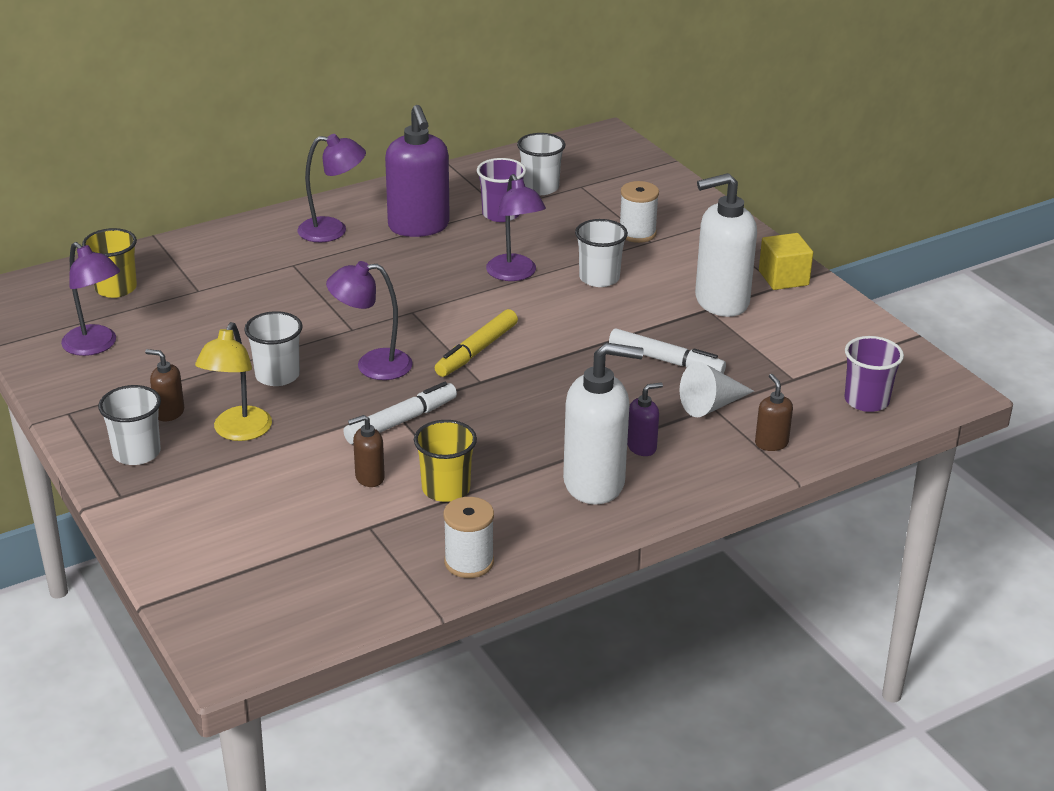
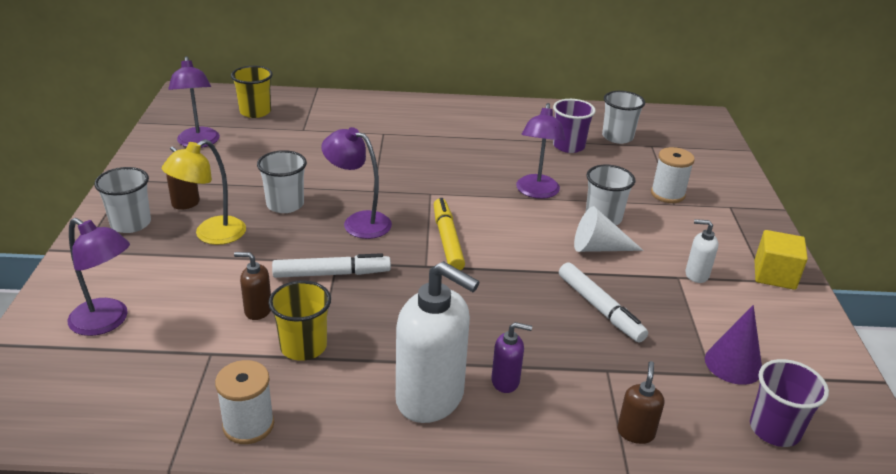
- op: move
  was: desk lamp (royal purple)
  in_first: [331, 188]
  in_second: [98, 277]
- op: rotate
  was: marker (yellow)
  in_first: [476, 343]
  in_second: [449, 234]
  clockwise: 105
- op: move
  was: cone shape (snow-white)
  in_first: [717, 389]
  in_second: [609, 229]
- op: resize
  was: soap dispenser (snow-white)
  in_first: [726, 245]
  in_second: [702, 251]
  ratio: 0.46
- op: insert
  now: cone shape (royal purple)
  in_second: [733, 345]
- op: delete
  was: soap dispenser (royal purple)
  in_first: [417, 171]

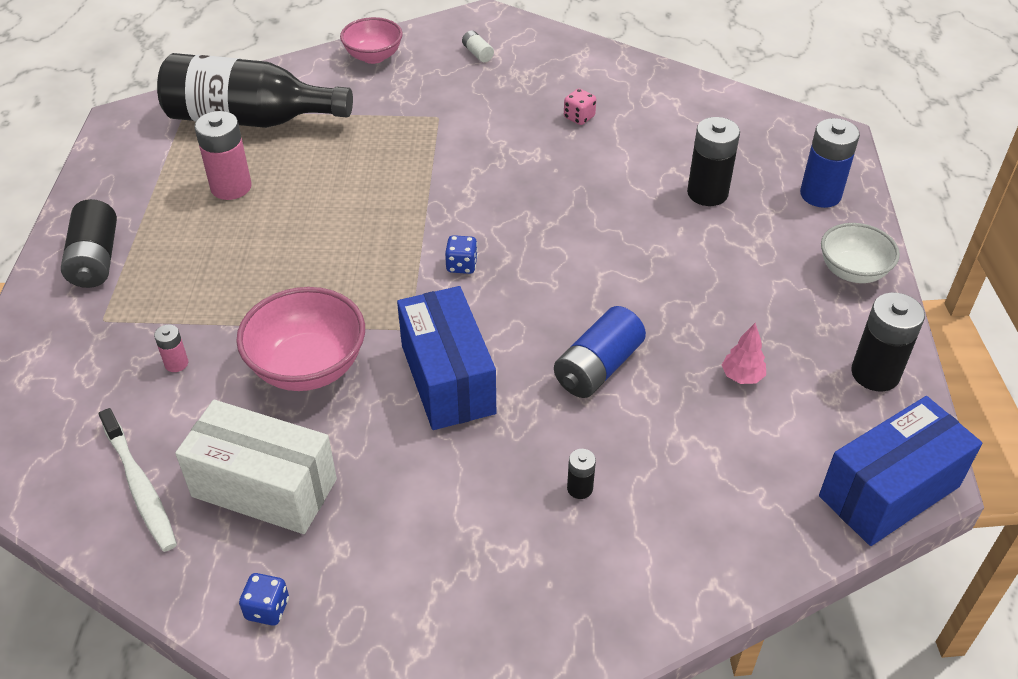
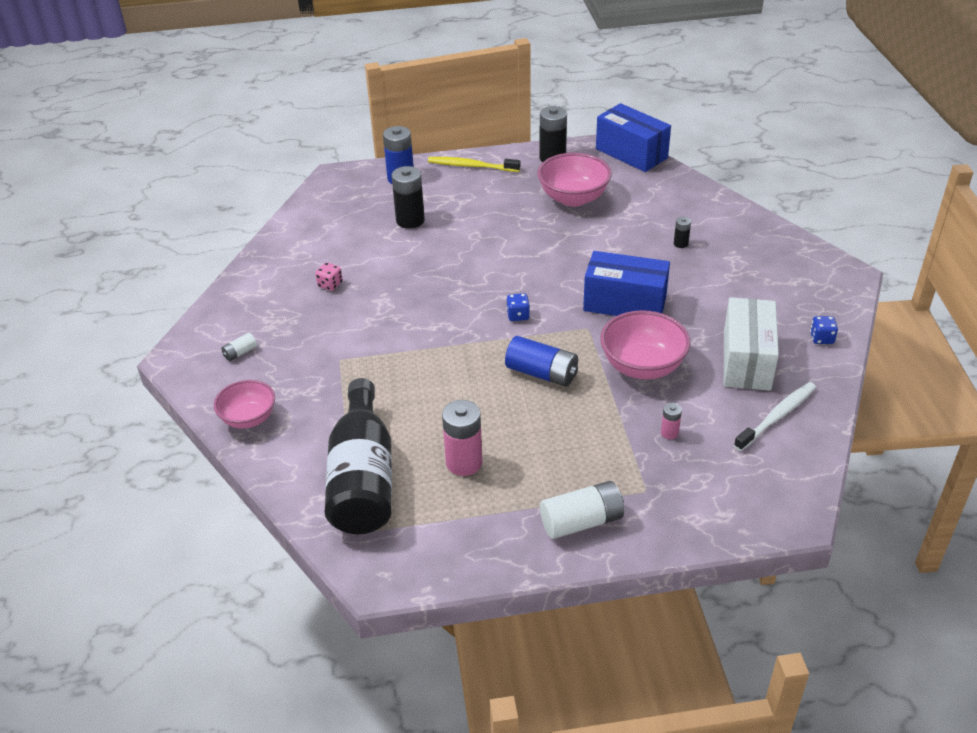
- op: replace
  was: serving bowl (snow-white)
  now: dental brush (yellow)
  in_first: [860, 253]
  in_second: [474, 164]
- op: move
  was: power cell (blue)
  in_first: [600, 352]
  in_second: [541, 361]
- op: replace
  was: fir tree (rose-pink)
  now: serving bowl (rose-pink)
  in_first: [744, 353]
  in_second: [574, 180]
- op: recolor
  was: power cell (black)
  now: power cell (snow-white)
  in_first: [89, 243]
  in_second: [582, 510]
- op: rotate
  was: parcel (blue)
  in_first: [446, 358]
  in_second: [626, 283]
  clockwise: 45

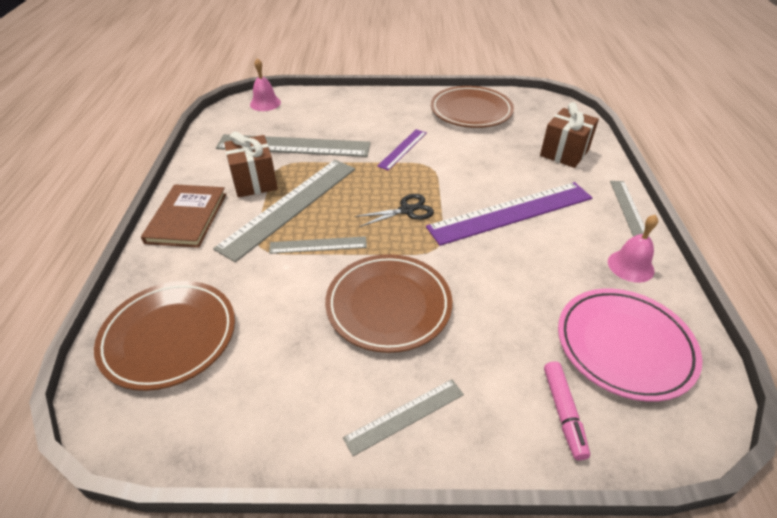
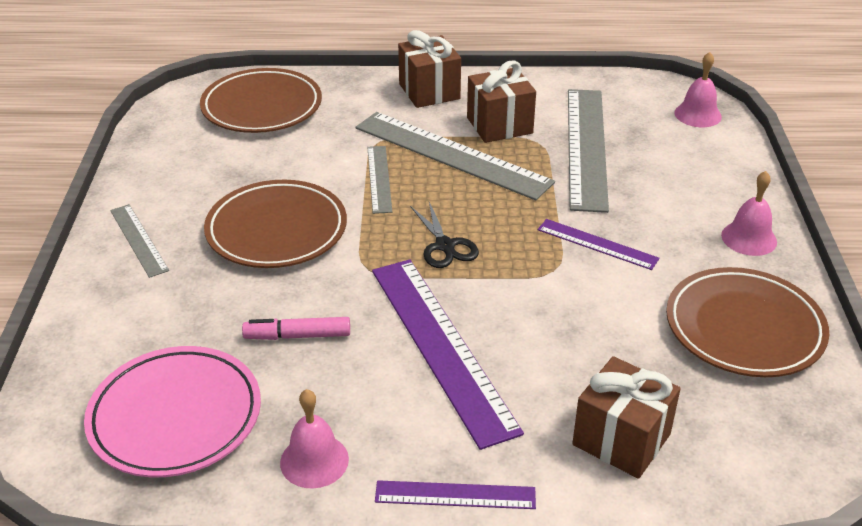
- op: move
  was: marker (rose-pink)
  in_first: [567, 410]
  in_second: [296, 328]
- op: recolor
  was: ruler (grey)
  now: ruler (royal purple)
  in_first: [629, 209]
  in_second: [455, 494]
- op: replace
  was: book (dark brown)
  now: wrapped gift (dark brown)
  in_first: [183, 216]
  in_second: [429, 69]
- op: insert
  now: hand bell (rose-pink)
  in_second: [749, 213]

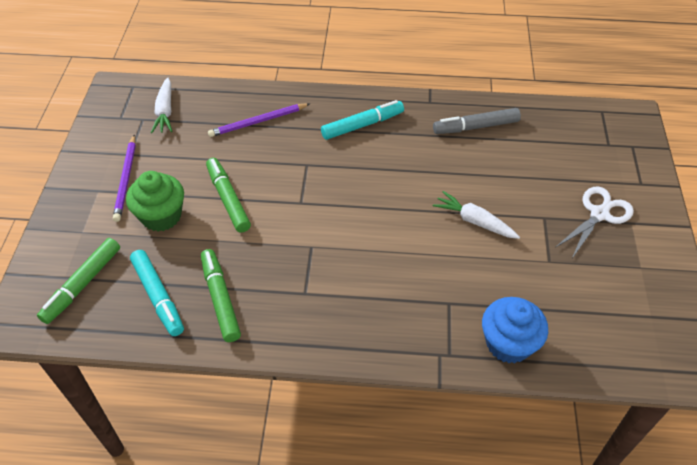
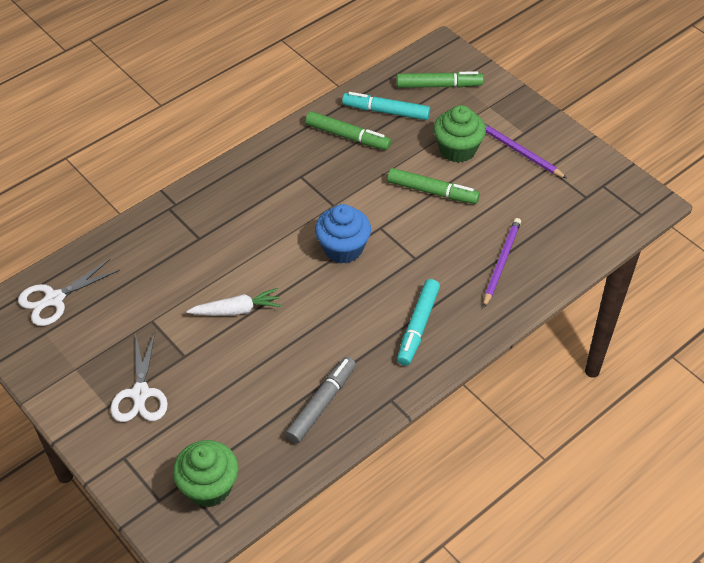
- op: insert
  now: shears (snow-white)
  in_second: [69, 292]
- op: insert
  now: fairy cake (leaf-green)
  in_second: [205, 473]
- op: move
  was: fairy cake (blue)
  in_first: [515, 330]
  in_second: [343, 233]
- op: rotate
  was: marker (leaf-green)
  in_first: [78, 281]
  in_second: [440, 79]
  clockwise: 105
- op: delete
  was: toy carrot (snow-white)
  in_first: [161, 105]

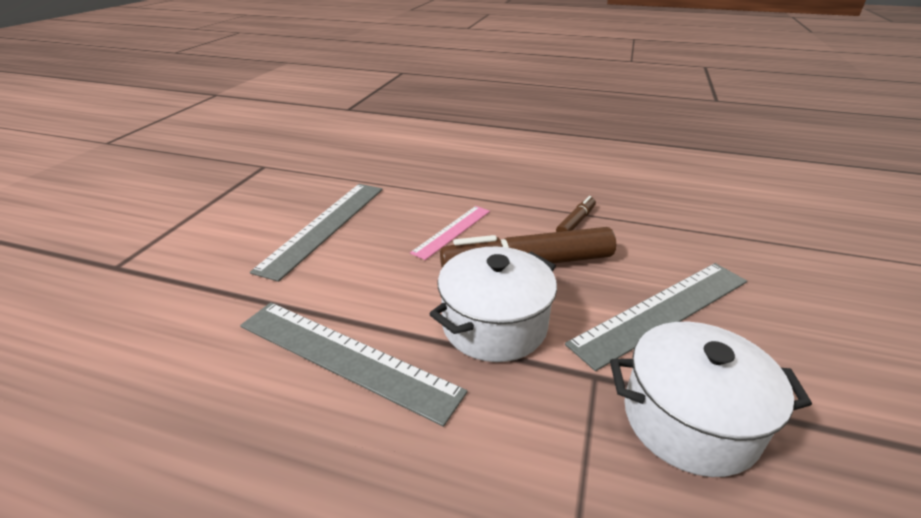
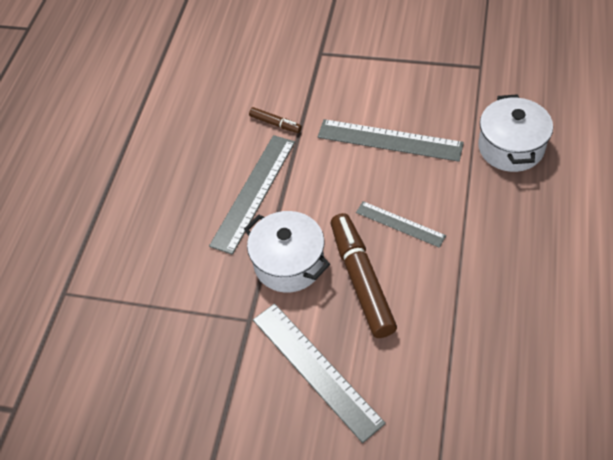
- op: move
  was: marker (dark brown)
  in_first: [576, 214]
  in_second: [275, 120]
- op: recolor
  was: ruler (rose-pink)
  now: ruler (grey)
  in_first: [450, 233]
  in_second: [401, 224]
- op: move
  was: stockpot (snow-white)
  in_first: [711, 399]
  in_second: [515, 133]

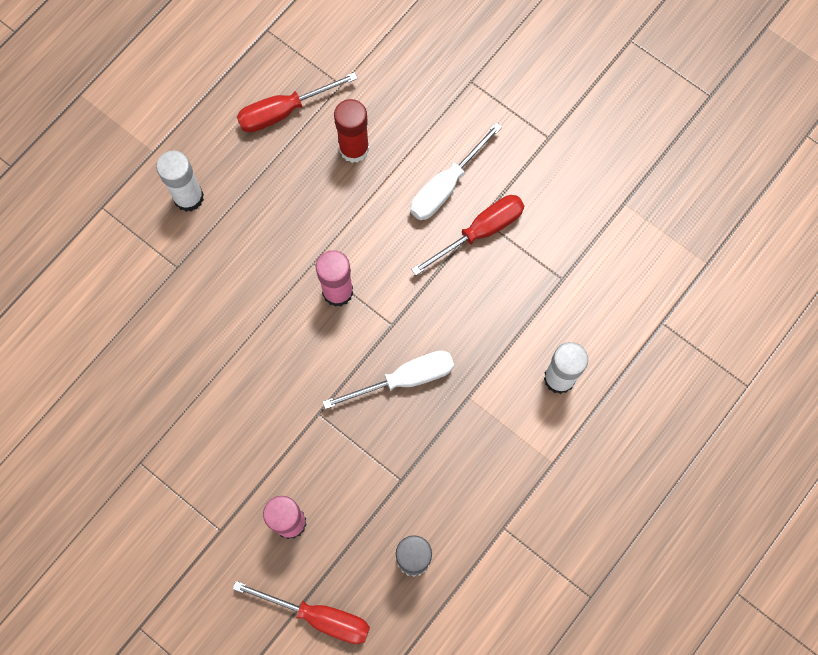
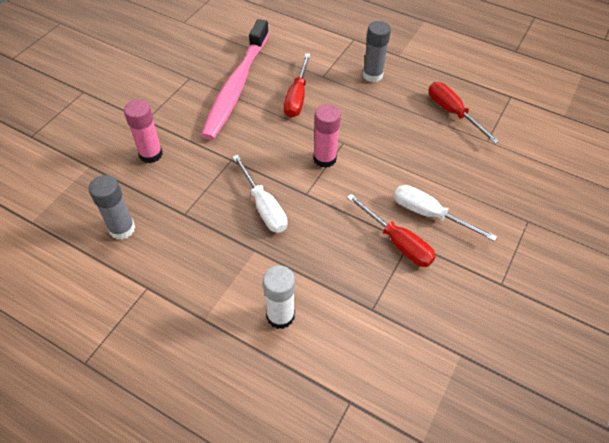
- op: insert
  now: dental brush (rose-pink)
  in_second: [235, 79]
- op: move
  was: flat screwdriver (red)
  in_first: [301, 612]
  in_second: [297, 85]
- op: recolor
  was: glue (snow-white)
  now: glue (grey)
  in_first: [180, 181]
  in_second: [376, 51]
- op: delete
  was: glue (red)
  in_first: [351, 131]

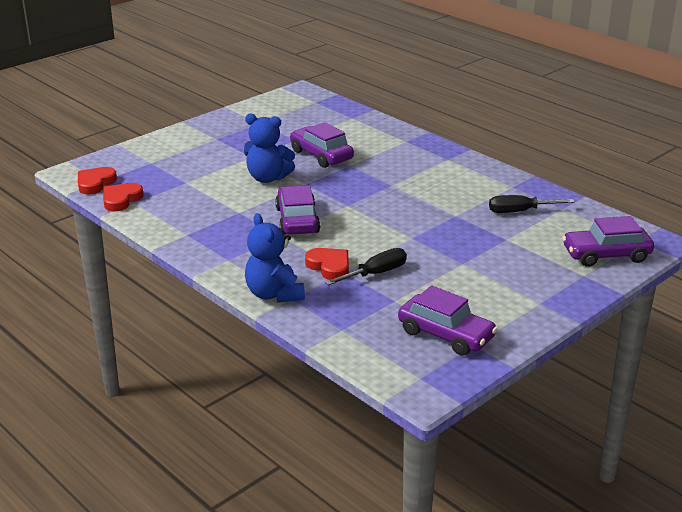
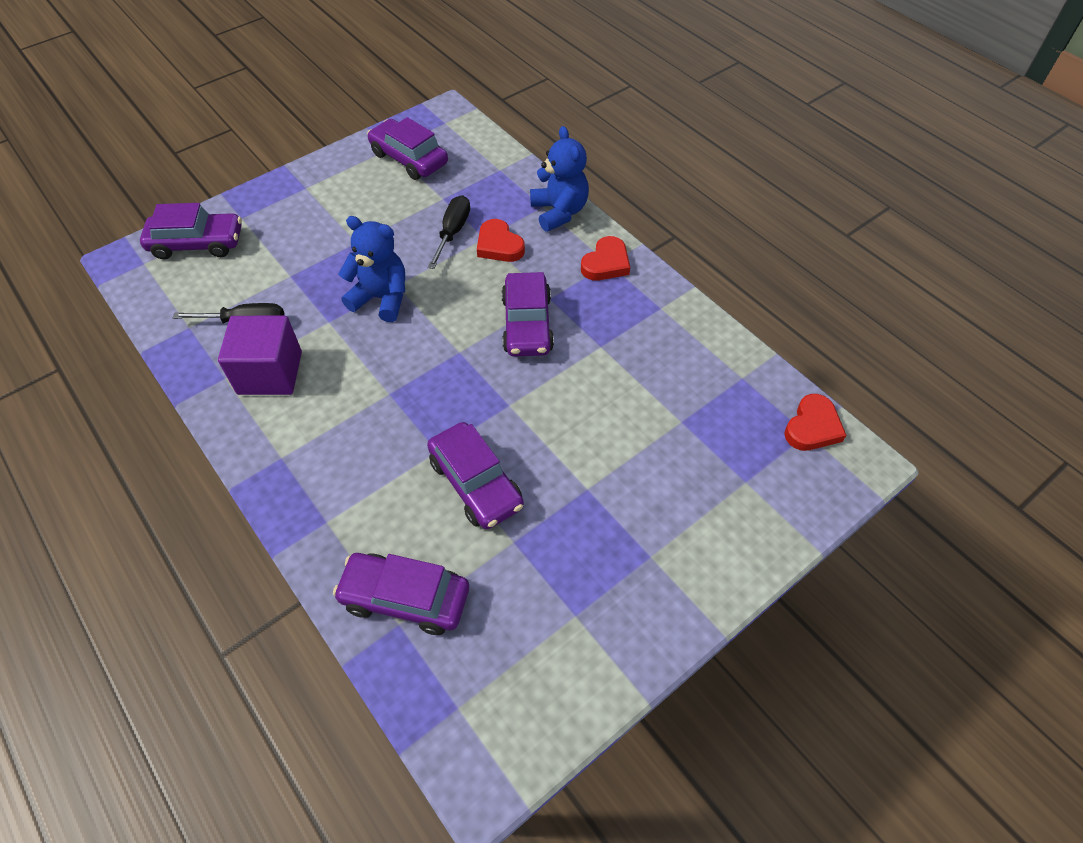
- op: insert
  now: cube (royal purple)
  in_second: [260, 355]
- op: insert
  now: automobile (royal purple)
  in_second: [401, 594]
- op: move
  was: teddy bear (blue)
  in_first: [269, 148]
  in_second: [371, 269]
- op: rotate
  was: flat screwdriver (black)
  in_first: [366, 266]
  in_second: [449, 232]
  clockwise: 135
- op: move
  was: love heart (red)
  in_first: [123, 197]
  in_second: [605, 258]

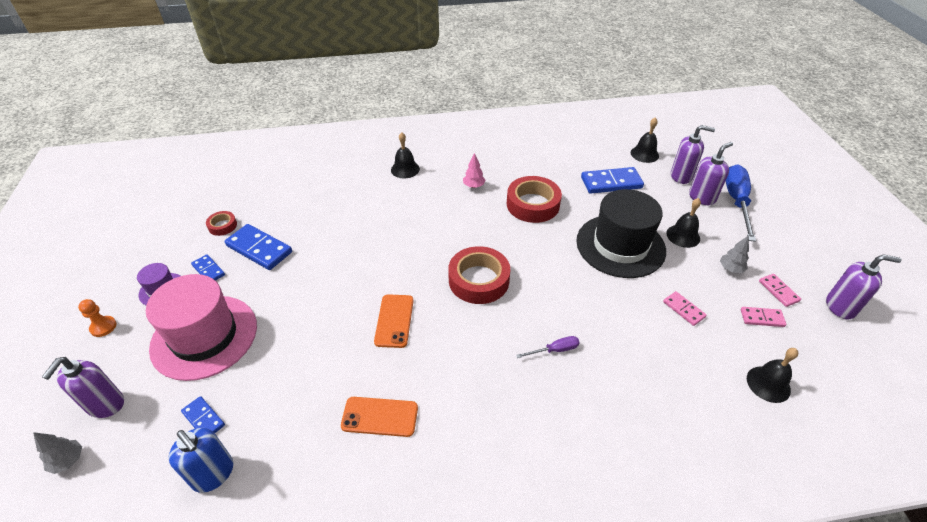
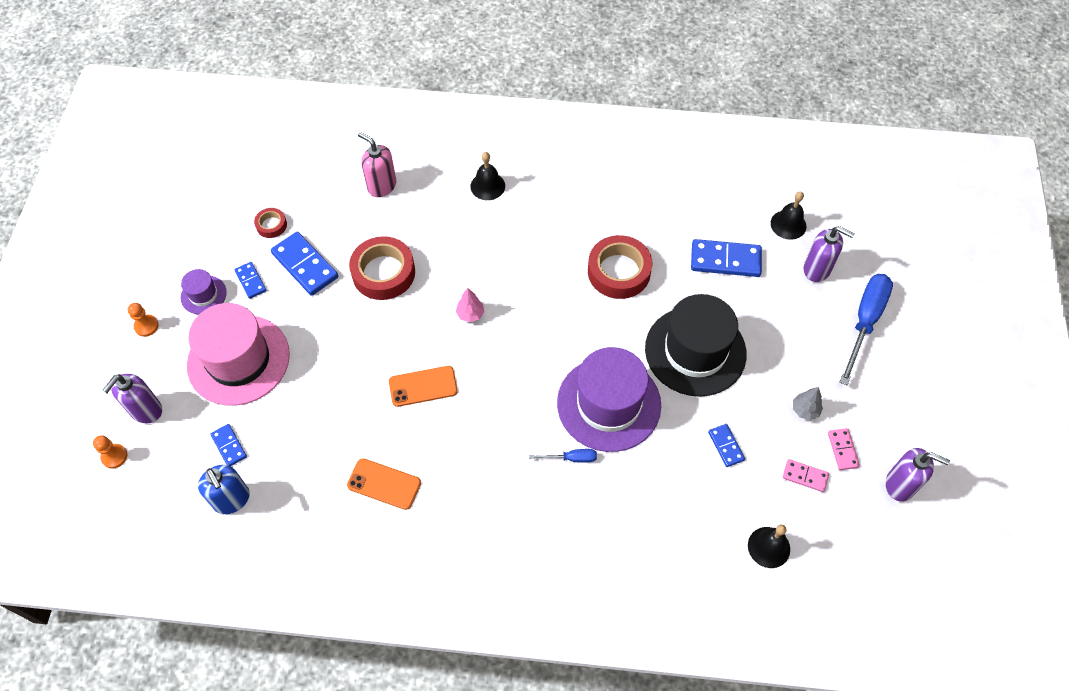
- op: replace
  was: fir tree (grey)
  now: pawn (bright orange)
  in_first: [57, 453]
  in_second: [110, 452]
- op: move
  was: roll of tape (red)
  in_first: [479, 275]
  in_second: [382, 268]
- op: insert
  now: soap dispenser (rose-pink)
  in_second: [377, 164]
- op: rotate
  was: mobile phone (bright orange)
  in_first: [393, 321]
  in_second: [423, 386]
  clockwise: 60
- op: move
  was: fir tree (rose-pink)
  in_first: [474, 170]
  in_second: [470, 305]
- op: recolor
  was: flat screwdriver (royal purple)
  now: flat screwdriver (blue)
  in_first: [548, 347]
  in_second: [563, 456]
- op: insert
  now: top hat (royal purple)
  in_second: [609, 399]
- op: recolor
  was: domino tile (rose-pink)
  now: domino tile (blue)
  in_first: [685, 308]
  in_second: [726, 445]
- op: delete
  was: hand bell (black)
  in_first: [683, 223]
- op: delete
  was: soap dispenser (royal purple)
  in_first: [711, 173]

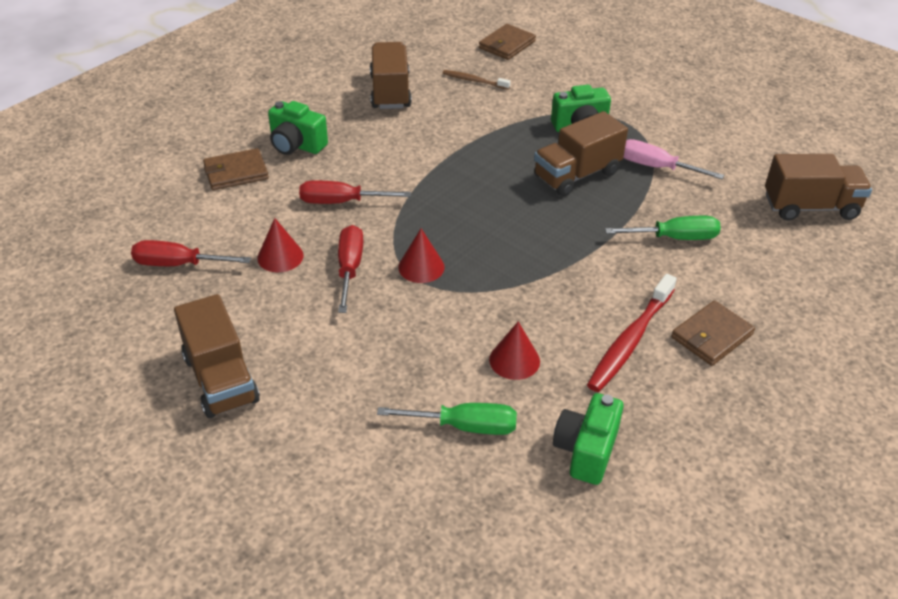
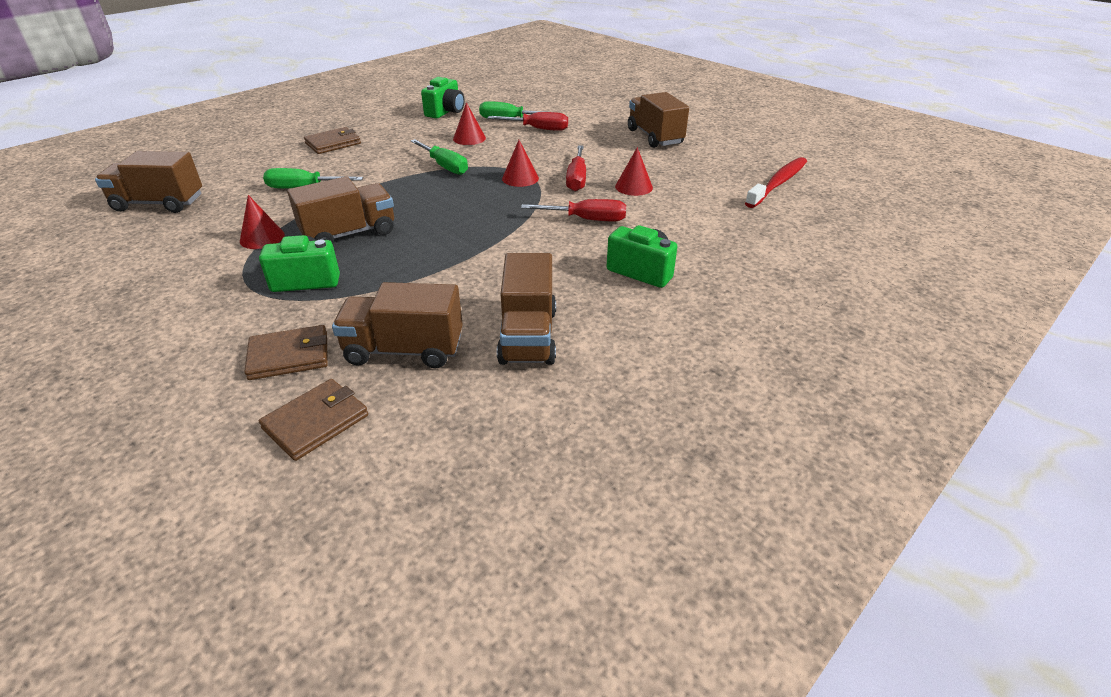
- op: replace
  was: flat screwdriver (rose-pink)
  now: cone shape (red)
  in_first: [673, 159]
  in_second: [262, 222]
- op: move
  was: wallet (dark brown)
  in_first: [236, 169]
  in_second: [286, 352]
- op: replace
  was: dental brush (dark brown)
  now: toy truck (dark brown)
  in_first: [477, 80]
  in_second: [397, 325]
- op: insert
  now: flat screwdriver (leaf-green)
  in_second: [439, 157]
- op: move
  was: flat screwdriver (red)
  in_first: [191, 253]
  in_second: [528, 121]
- op: move
  was: dental brush (red)
  in_first: [632, 333]
  in_second: [776, 182]

